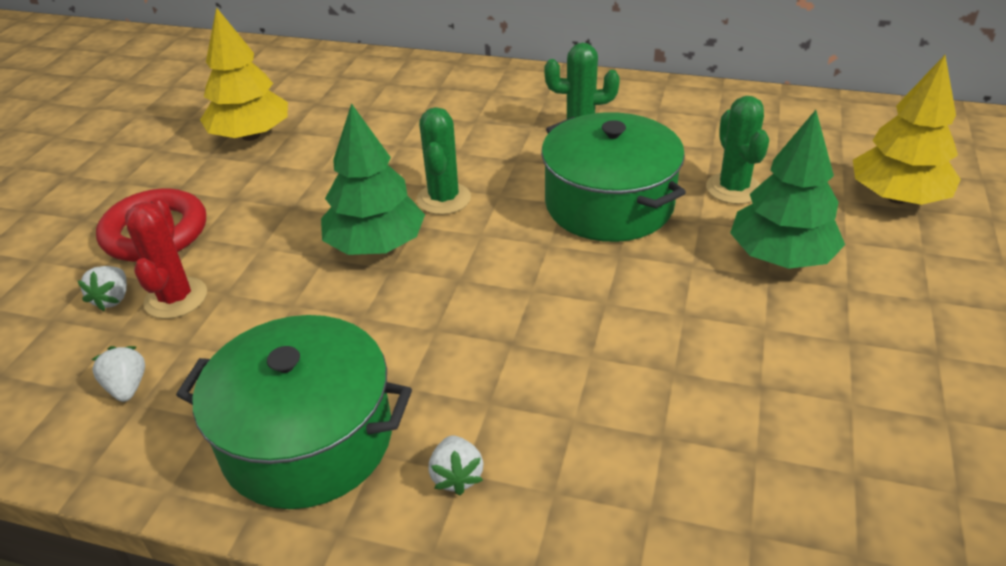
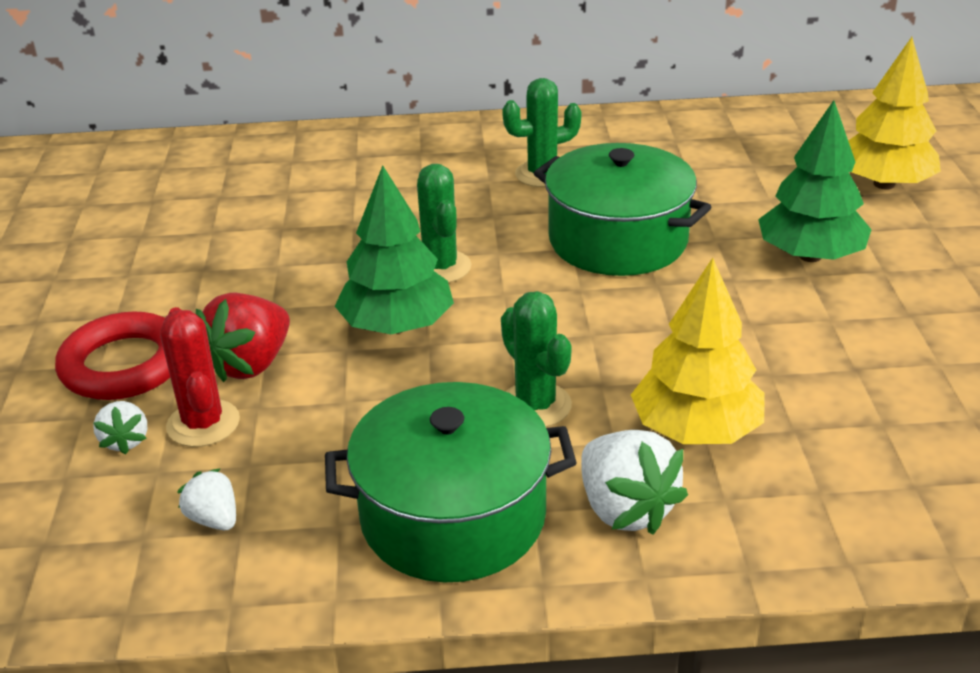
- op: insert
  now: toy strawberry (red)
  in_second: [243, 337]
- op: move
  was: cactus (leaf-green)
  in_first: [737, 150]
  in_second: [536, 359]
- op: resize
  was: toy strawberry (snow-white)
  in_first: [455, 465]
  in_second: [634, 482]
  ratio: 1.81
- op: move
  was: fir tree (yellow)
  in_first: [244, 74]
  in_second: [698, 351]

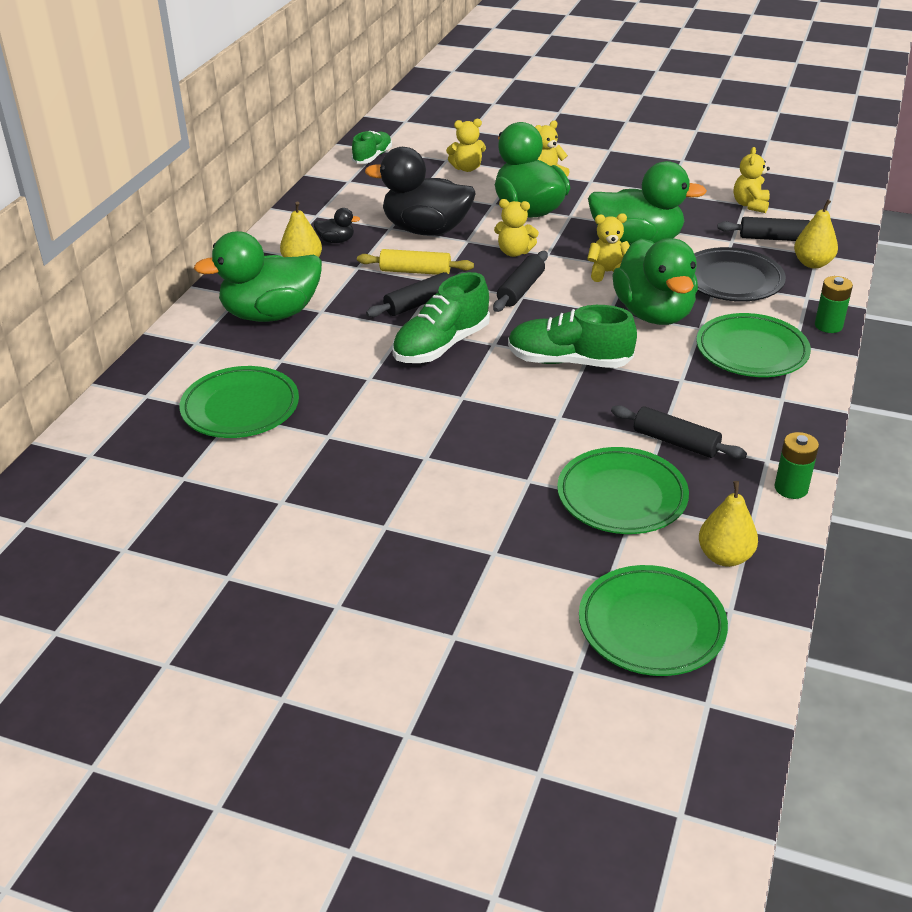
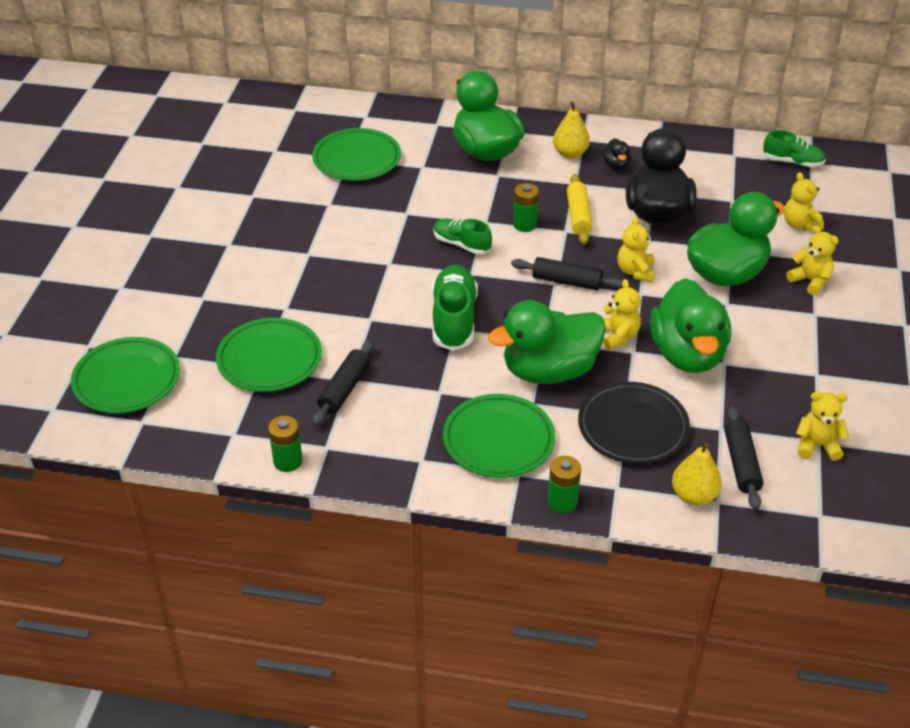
- op: resize
  was: lace-up shoe (leaf-green)
  in_first: [441, 317]
  in_second: [463, 236]
  ratio: 0.62
- op: replace
  was: pastry roller (black)
  now: power cell (leaf-green)
  in_first: [417, 294]
  in_second: [526, 207]
- op: delete
  was: pear (yellow)
  in_first: [728, 524]

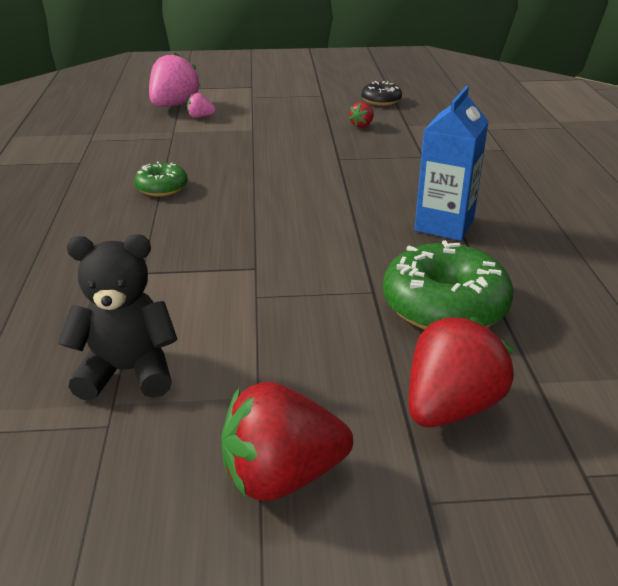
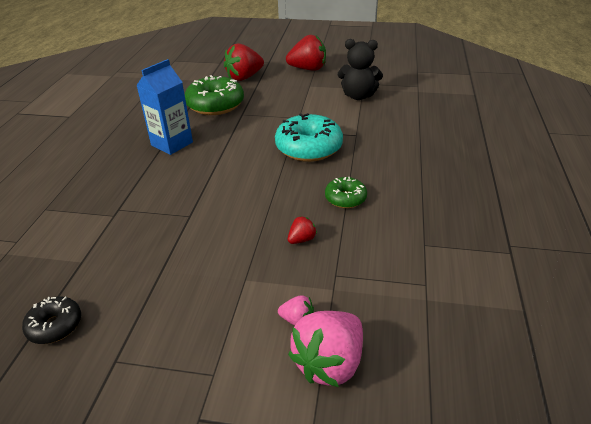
- op: insert
  now: donut (aqua)
  in_second: [309, 137]
- op: move
  was: toy strawberry (red)
  in_first: [361, 115]
  in_second: [302, 230]

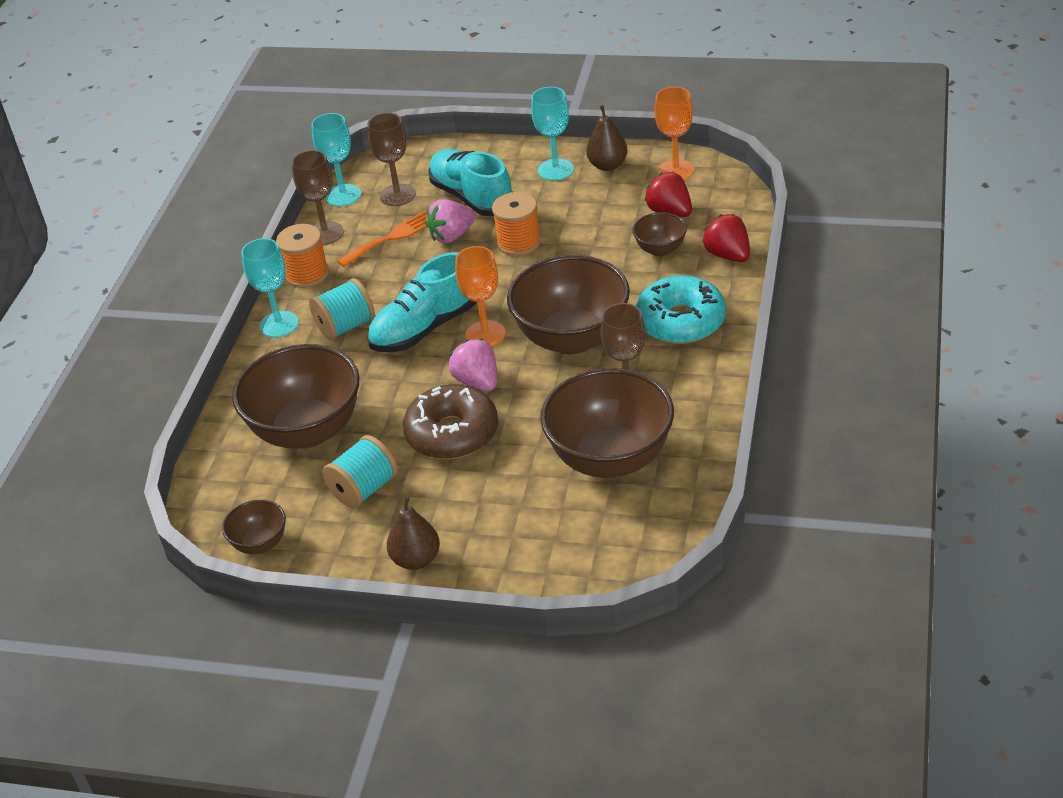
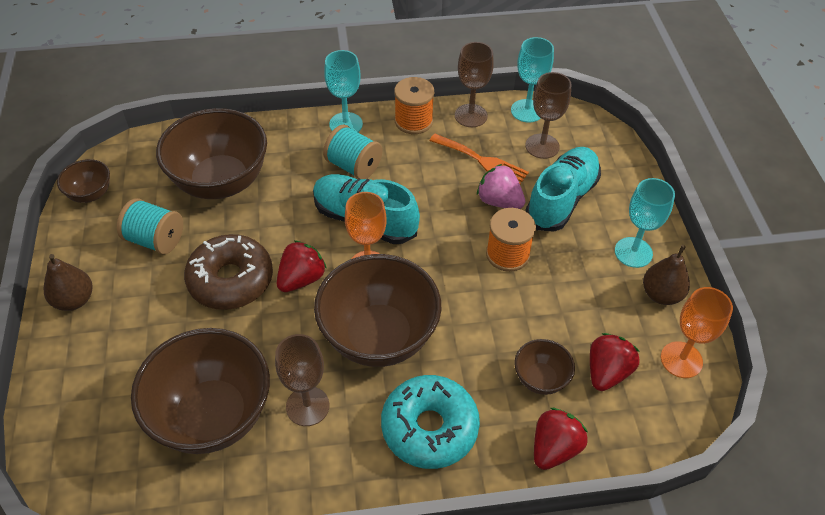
- op: recolor
  was: toy strawberry (rose-pink)
  now: toy strawberry (red)
  in_first: [473, 365]
  in_second: [302, 266]

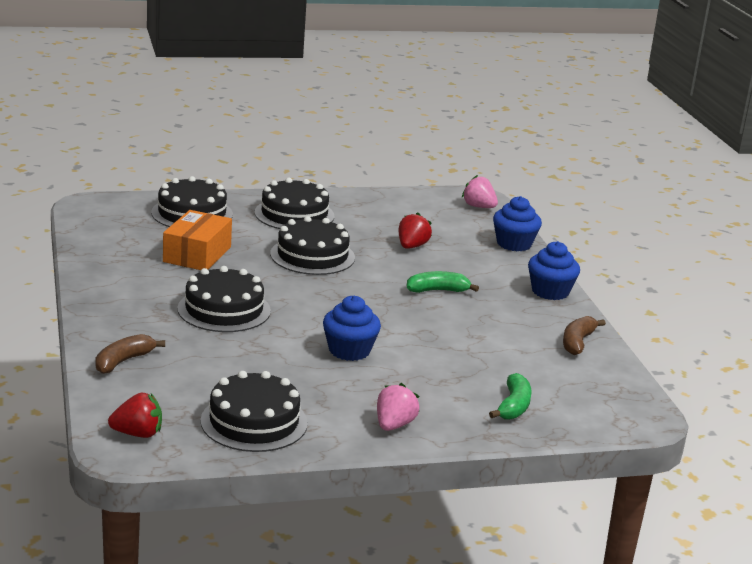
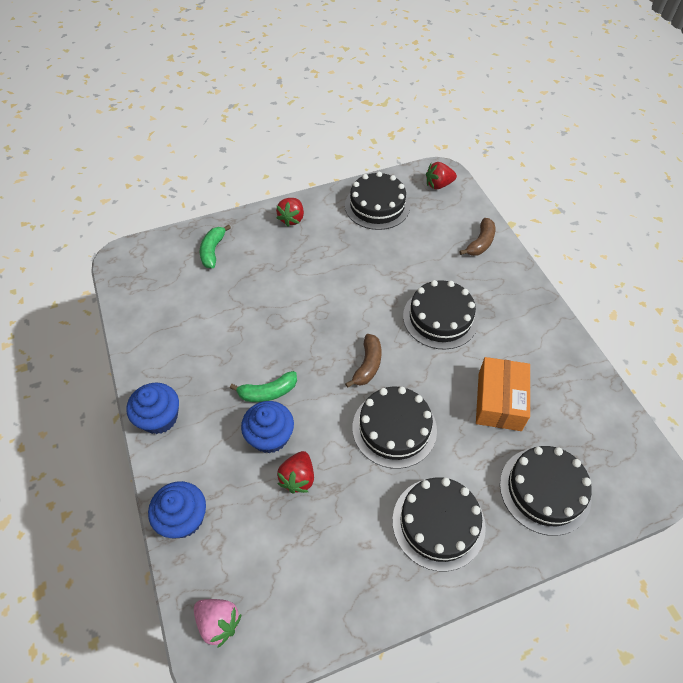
- op: move
  was: fairy cake (blue)
  in_first: [352, 328]
  in_second: [267, 427]
- op: recolor
  was: toy strawberry (rose-pink)
  now: toy strawberry (red)
  in_first: [398, 407]
  in_second: [290, 212]
- op: move
  was: banana (dark brown)
  in_first: [584, 335]
  in_second: [363, 361]

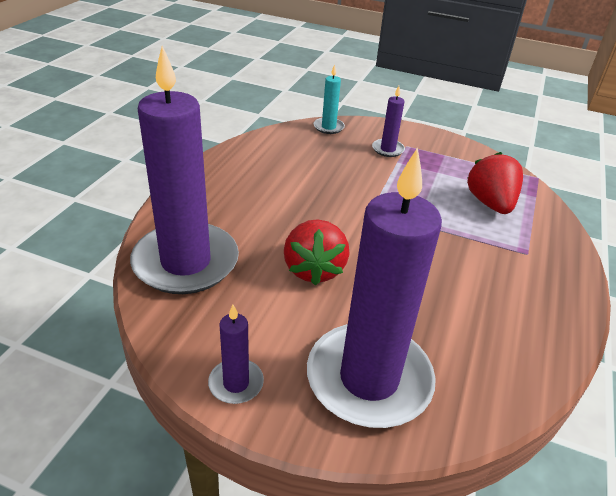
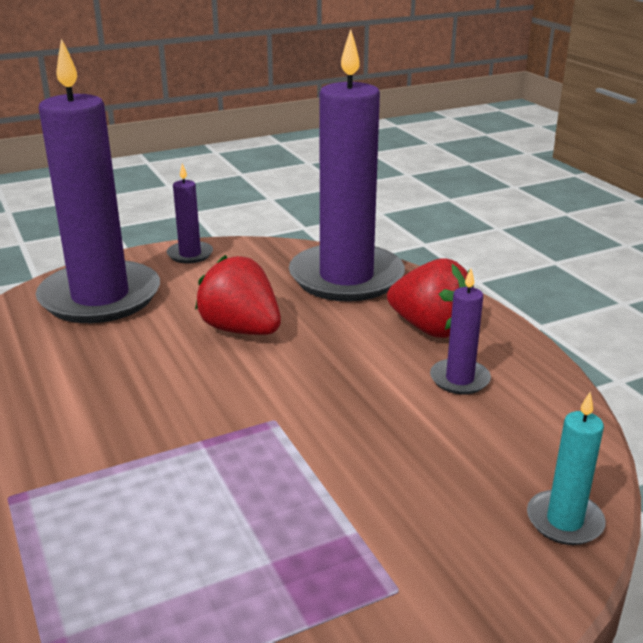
- op: move
  was: toy strawberry (red)
  in_first: [495, 183]
  in_second: [430, 298]
- op: move
  was: wax candle (royal purple)
  in_first: [388, 121]
  in_second: [460, 331]

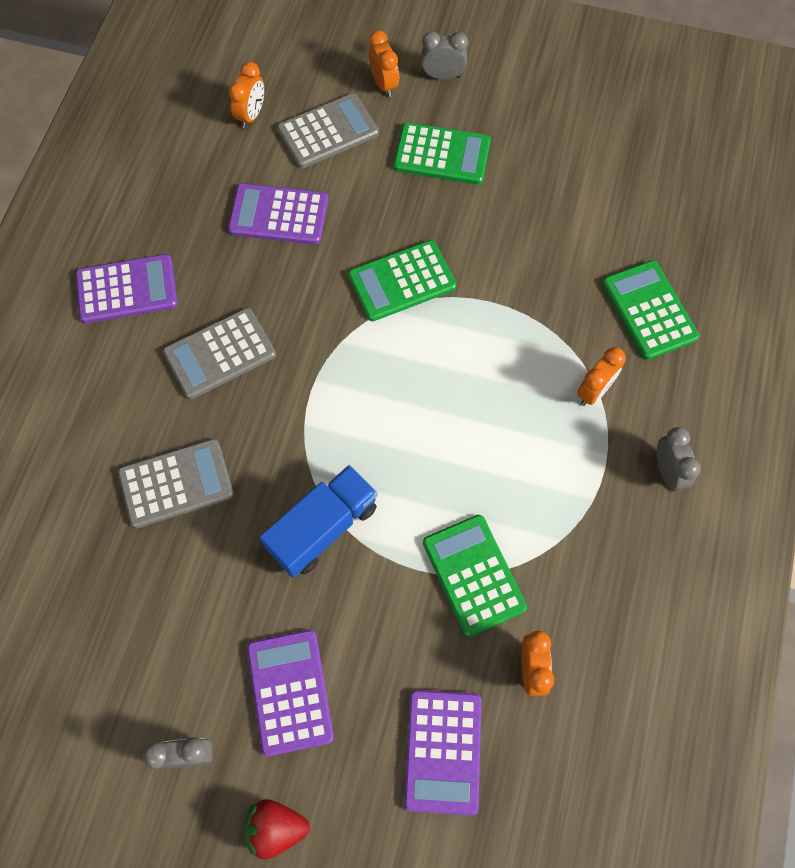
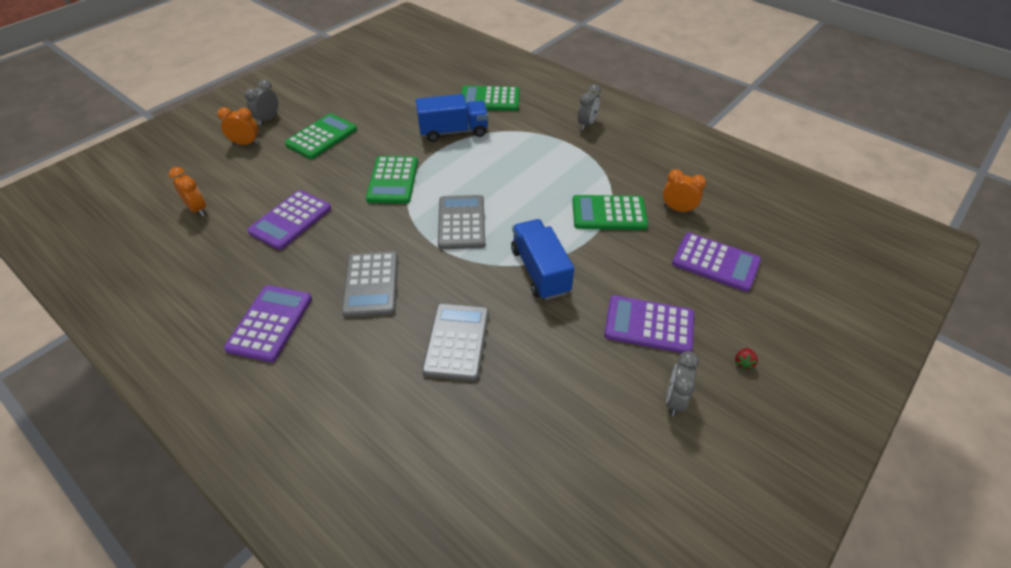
- op: insert
  now: toy truck (blue)
  in_second: [452, 118]
- op: move
  was: calculator (grey)
  in_first: [328, 130]
  in_second: [461, 222]
- op: rotate
  was: alarm clock (grey)
  in_first: [679, 459]
  in_second: [589, 107]
  clockwise: 105
- op: resize
  was: toy strawberry (red)
  in_first: [277, 829]
  in_second: [746, 359]
  ratio: 0.51
- op: delete
  was: alarm clock (bright orange)
  in_first: [601, 376]

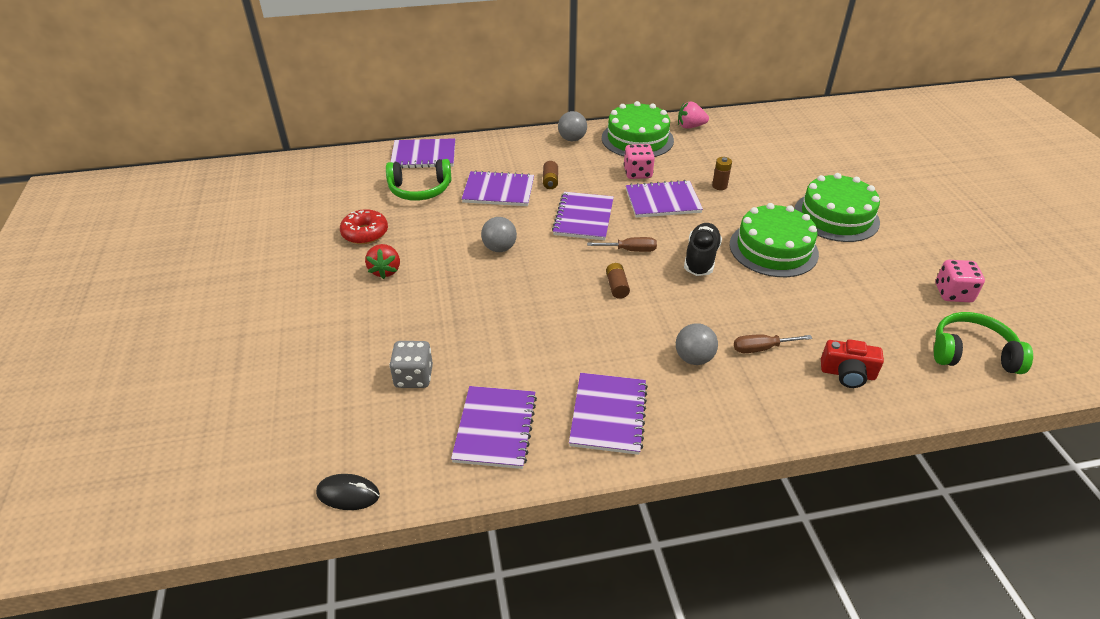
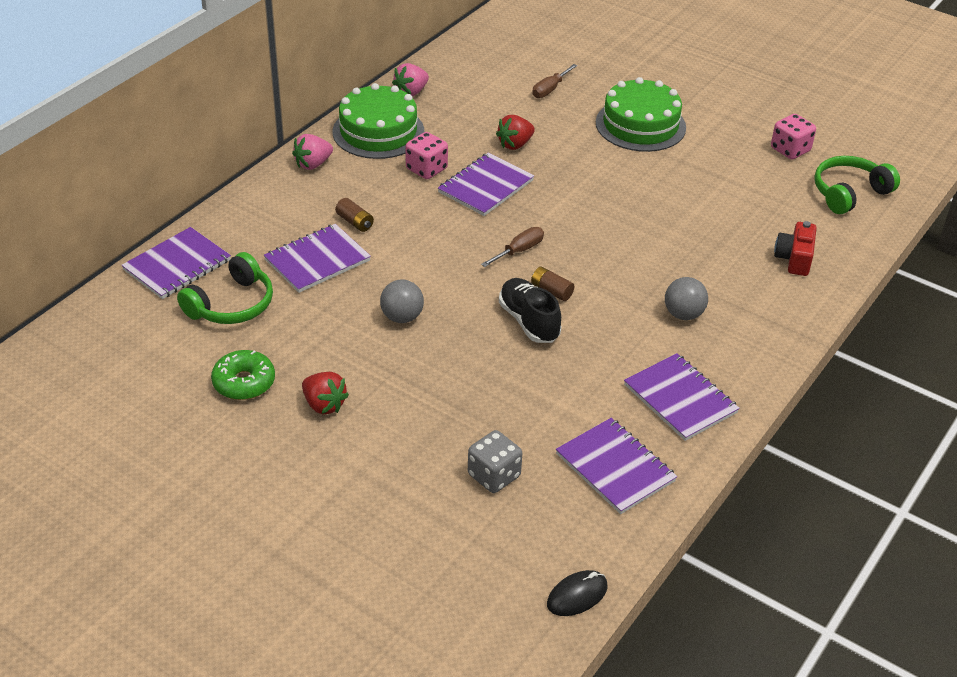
- op: recolor
  was: donut (red)
  now: donut (leaf-green)
  in_first: [364, 226]
  in_second: [243, 375]
- op: replace
  was: play ball (grey)
  now: toy strawberry (rose-pink)
  in_first: [572, 126]
  in_second: [312, 152]
- op: replace
  was: power cell (dark brown)
  now: toy strawberry (red)
  in_first: [722, 173]
  in_second: [515, 132]
- op: move
  was: lace-up shoe (black)
  in_first: [703, 249]
  in_second: [530, 310]
- op: move
  was: flat screwdriver (dark brown)
  in_first: [773, 343]
  in_second: [554, 81]
- op: rotate
  was: camera (red)
  in_first: [852, 363]
  in_second: [795, 248]
  clockwise: 135
- op: delete
  was: notepad (royal purple)
  in_first: [583, 216]
- op: delete
  was: cake (leaf-green)
  in_first: [774, 240]

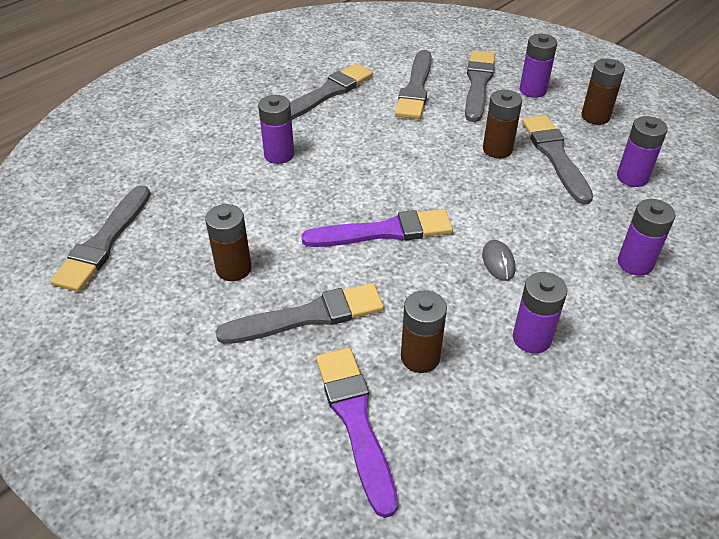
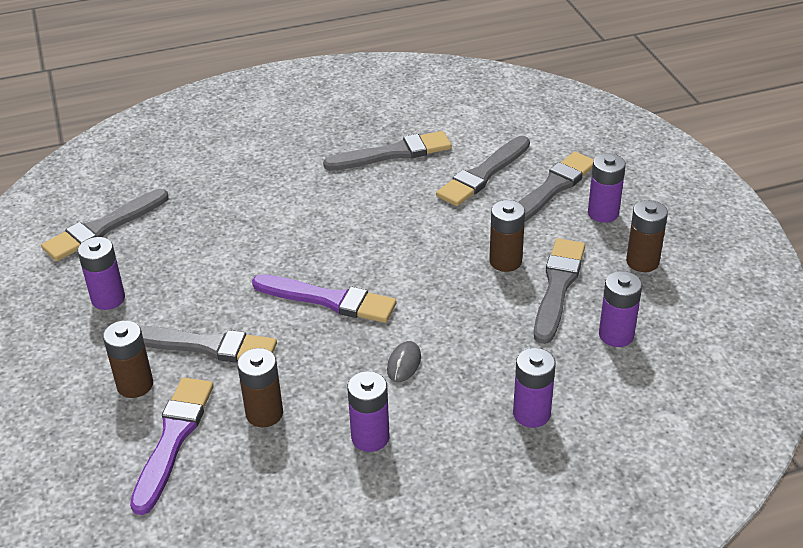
- op: move
  was: power cell (royal purple)
  in_first: [276, 129]
  in_second: [101, 273]
- op: move
  was: power cell (dark brown)
  in_first: [228, 242]
  in_second: [128, 359]

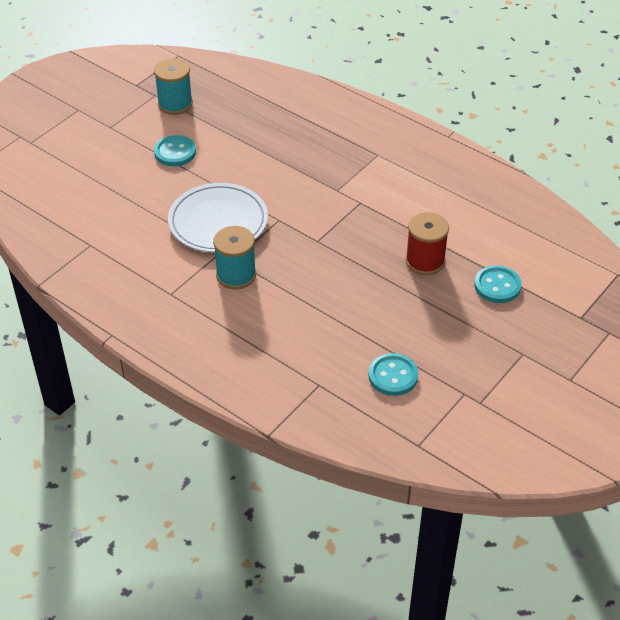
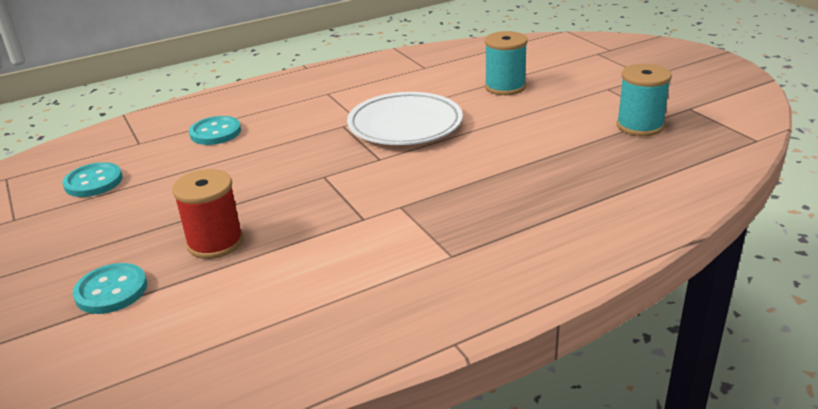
- op: move
  was: shirt button (aqua)
  in_first: [175, 150]
  in_second: [215, 130]
- op: move
  was: bobbin (aqua)
  in_first: [234, 257]
  in_second: [506, 63]

